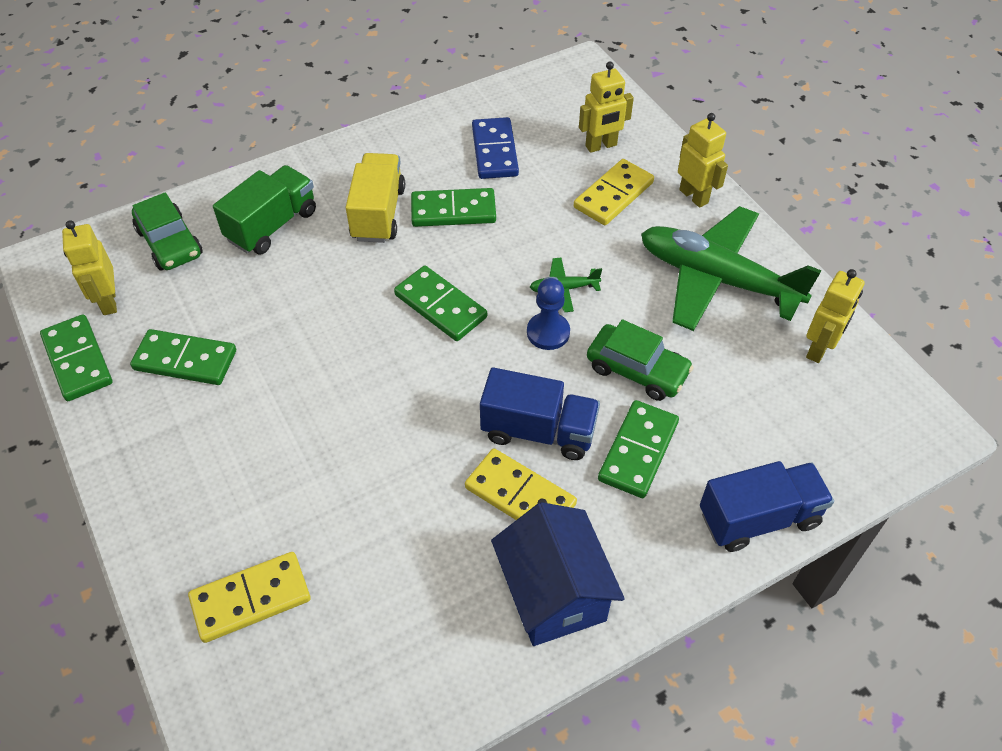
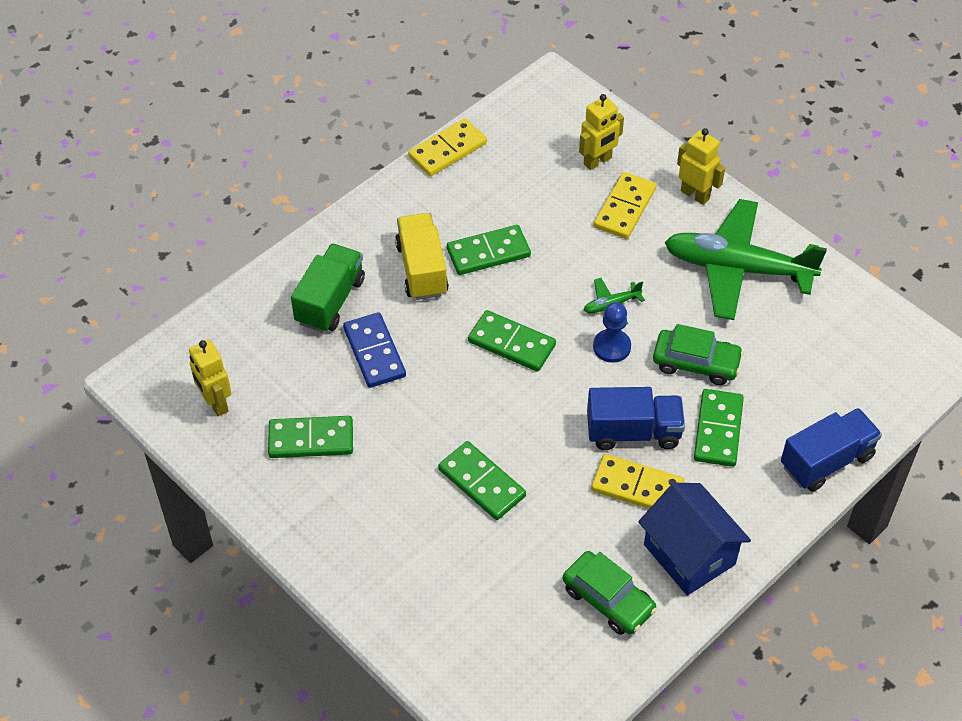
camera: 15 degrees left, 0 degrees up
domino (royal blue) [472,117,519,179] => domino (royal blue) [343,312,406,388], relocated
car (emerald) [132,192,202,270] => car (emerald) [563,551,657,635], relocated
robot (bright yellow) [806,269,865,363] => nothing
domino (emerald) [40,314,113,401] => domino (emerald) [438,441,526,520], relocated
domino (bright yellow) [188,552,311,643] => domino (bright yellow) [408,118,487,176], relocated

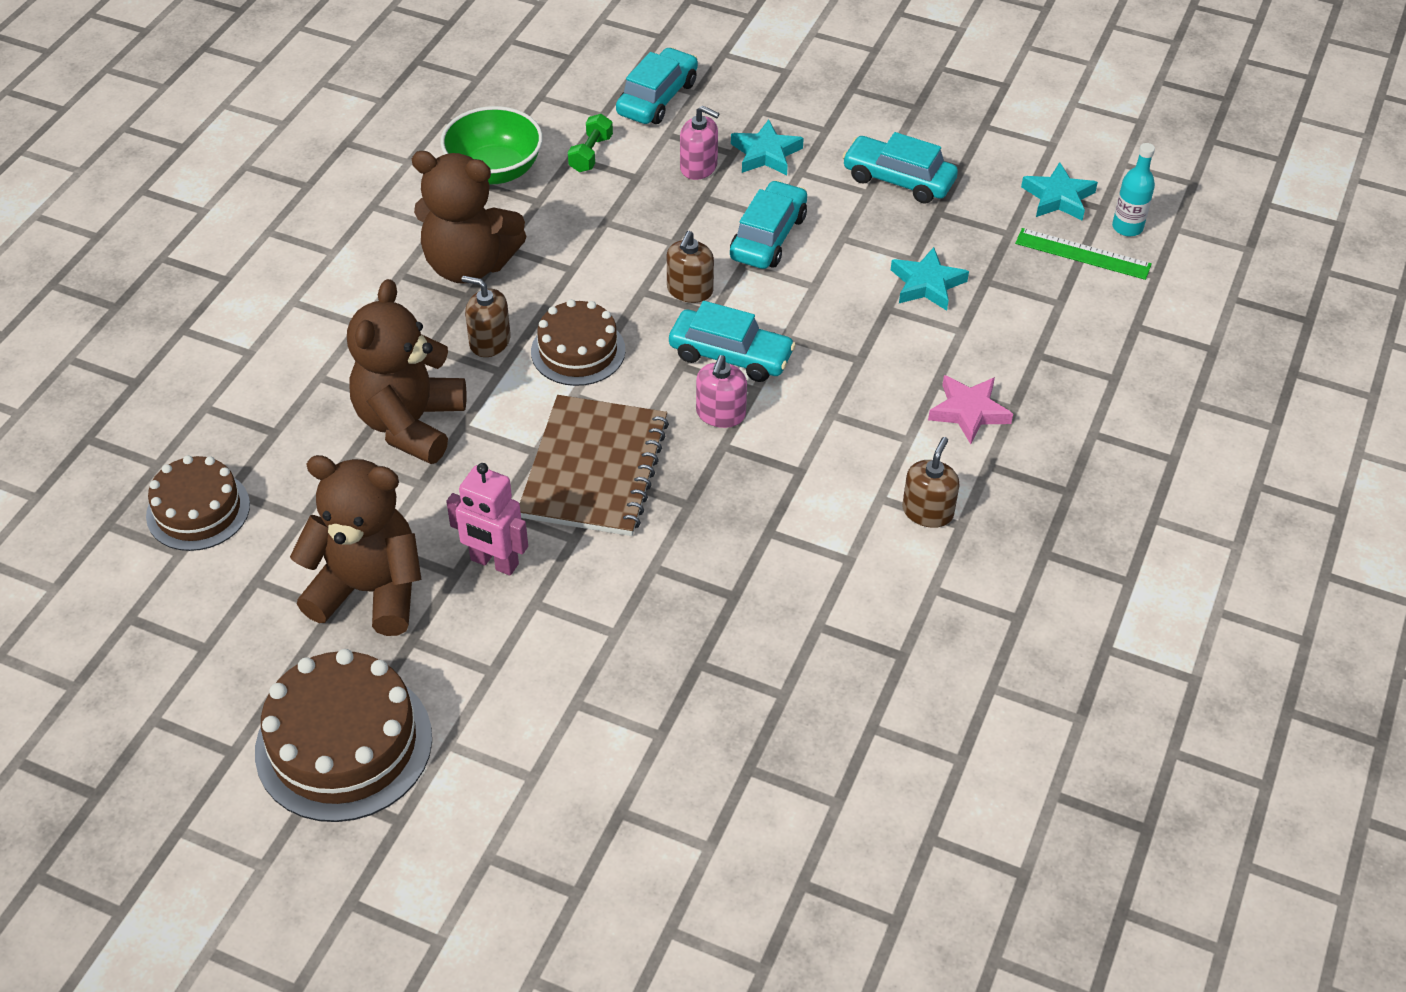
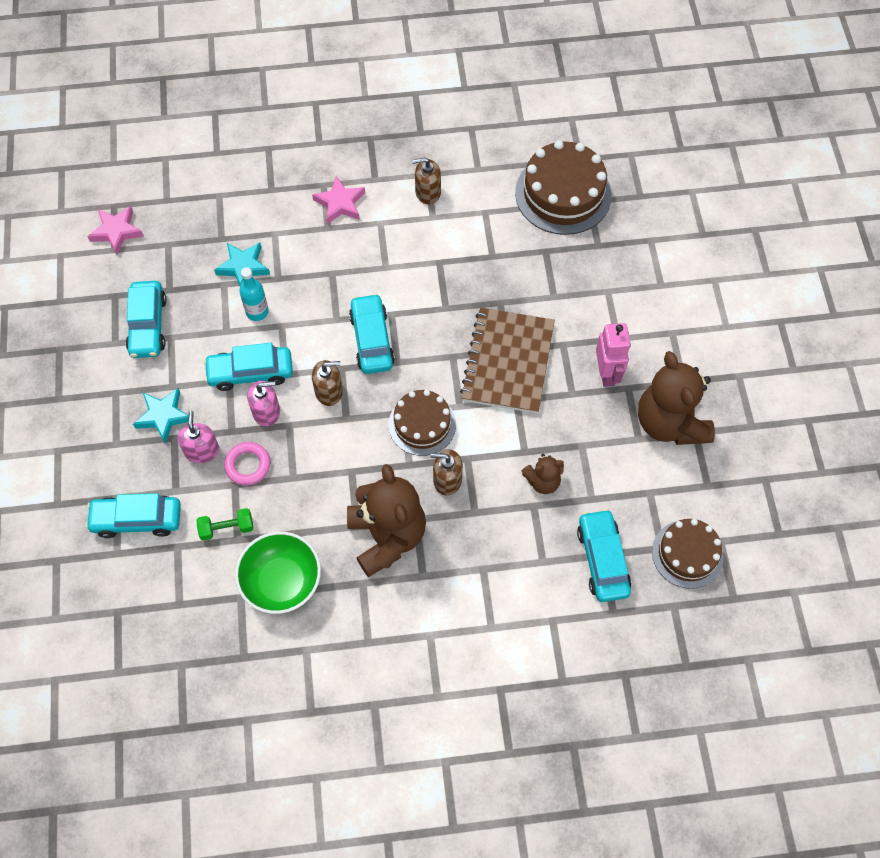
camera: 120 degrees left, 15 degrees up
flask (turquoise) [1112,143,1155,236] => flask (turquoise) [239,267,269,321], relocated
star shape (turquoise) [1021,162,1098,221] => star shape (rosy) [87,206,144,255]
straightedge (emerald) [1015,228,1152,280] => nothing
soap pump (dark brown) [461,276,510,357] => soap pump (dark brown) [431,449,463,496], 105 degrees clockwise
teddy bear (dark brown) [347,279,466,464] => teddy bear (dark brown) [522,454,564,494], x0.49
soap pump (rosy) [696,355,747,428] => soap pump (rosy) [247,381,280,426], relocated
exercise book (dark brown) [520,395,669,536] => exercise book (dark brown) [460,307,555,414], 60 degrees counterclockwise
cake (dark brown) [255,649,432,822] => cake (dark brown) [515,140,612,235], relocated
nothing => hoop (rosy) [224,442,271,485]
nothing => car (turquoise) [577,509,631,602]

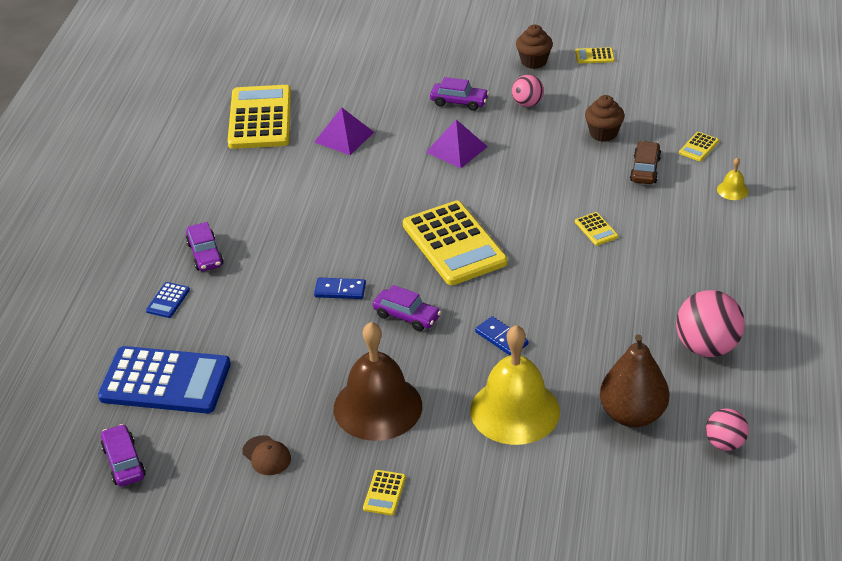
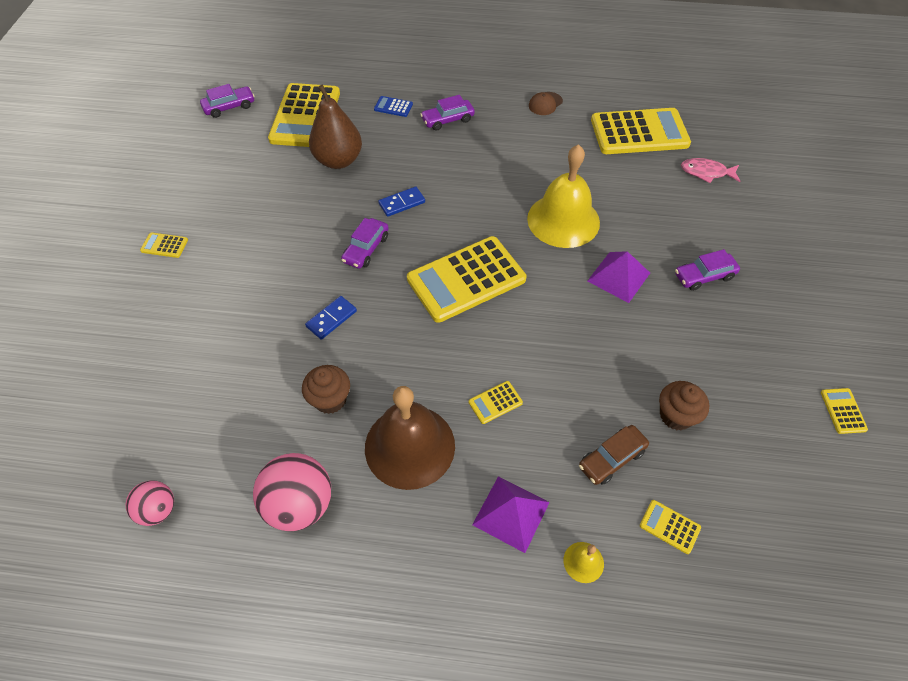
camera: 85 degrees right, 15 degrees up
fairy cake (dark brown) [516,25,553,69] => fairy cake (dark brown) [302,365,350,414], relocated
play ball (rosy) [512,75,544,107] => nothing
car (purple) [430,77,489,111] => car (purple) [675,249,740,291], 60 degrees clockwise
pyramid shape (purple) [314,107,374,155] => pyramid shape (purple) [472,476,550,553], relocated
car (dark brown) [630,141,661,184] => car (dark brown) [579,425,649,485], 135 degrees clockwise
domino (royal blue) [314,277,366,299] => domino (royal blue) [378,187,425,217], 60 degrees clockwise
hand bell (dark brown) [333,322,422,441] => hand bell (dark brown) [365,386,455,490], relocated
hand bell (bright yellow) [470,325,560,445] => hand bell (bright yellow) [527,144,600,248], relocated
pear (dark brown) [600,334,670,427] => pear (dark brown) [309,85,362,169], relocated
pocket calculator (royal blue) [98,346,231,414] => pocket calculator (bright yellow) [268,83,340,147]
peaked cap (dark brown) [242,435,291,475] => peaked cap (dark brown) [529,92,563,115], relocated
nothing => fish (rosy) [681,158,740,183]

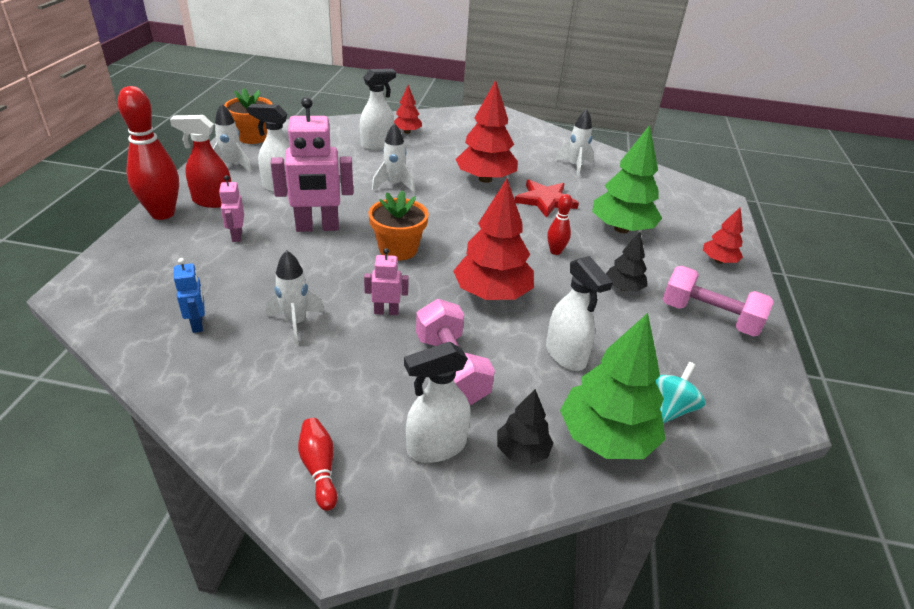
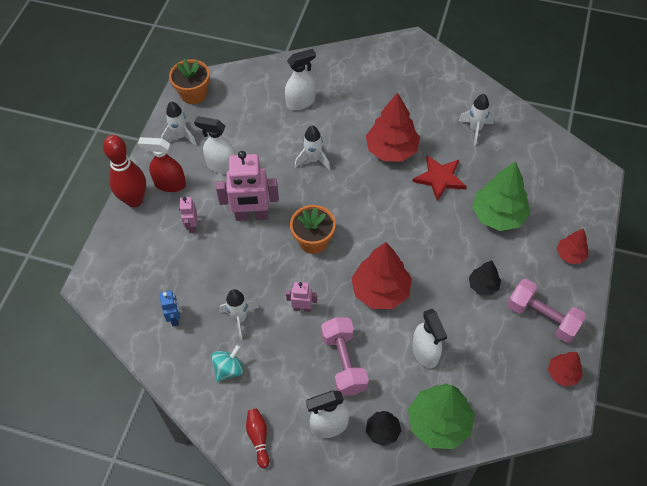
camera: 10 degrees right, 20 degrees up
tree (red) [394,85,422,134] => tree (red) [548,352,583,386], relocated
skittle (red) [547,194,572,255] => nothing
whirligig (turquoise) [655,362,705,423] => whirligig (turquoise) [212,345,244,382], relocated

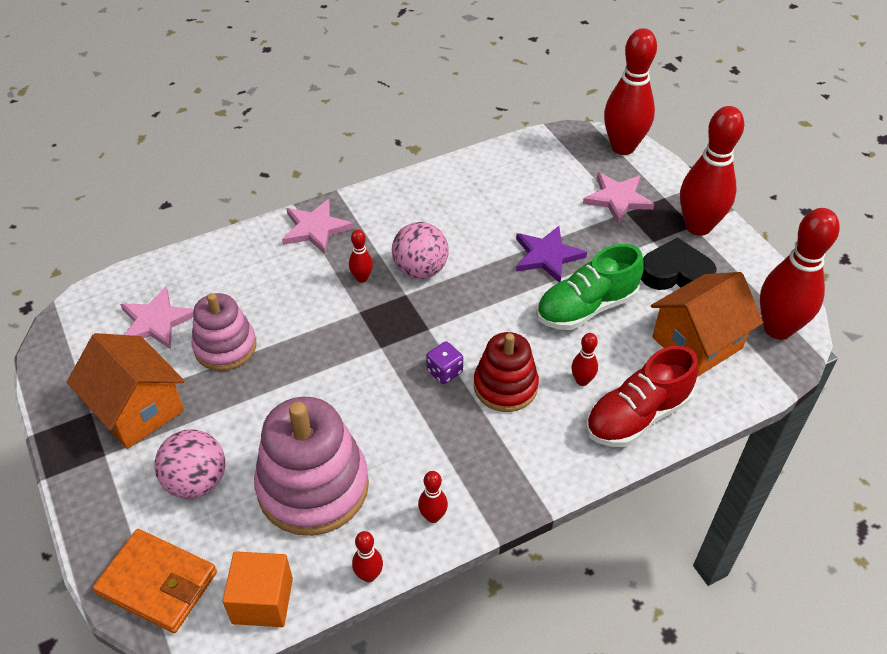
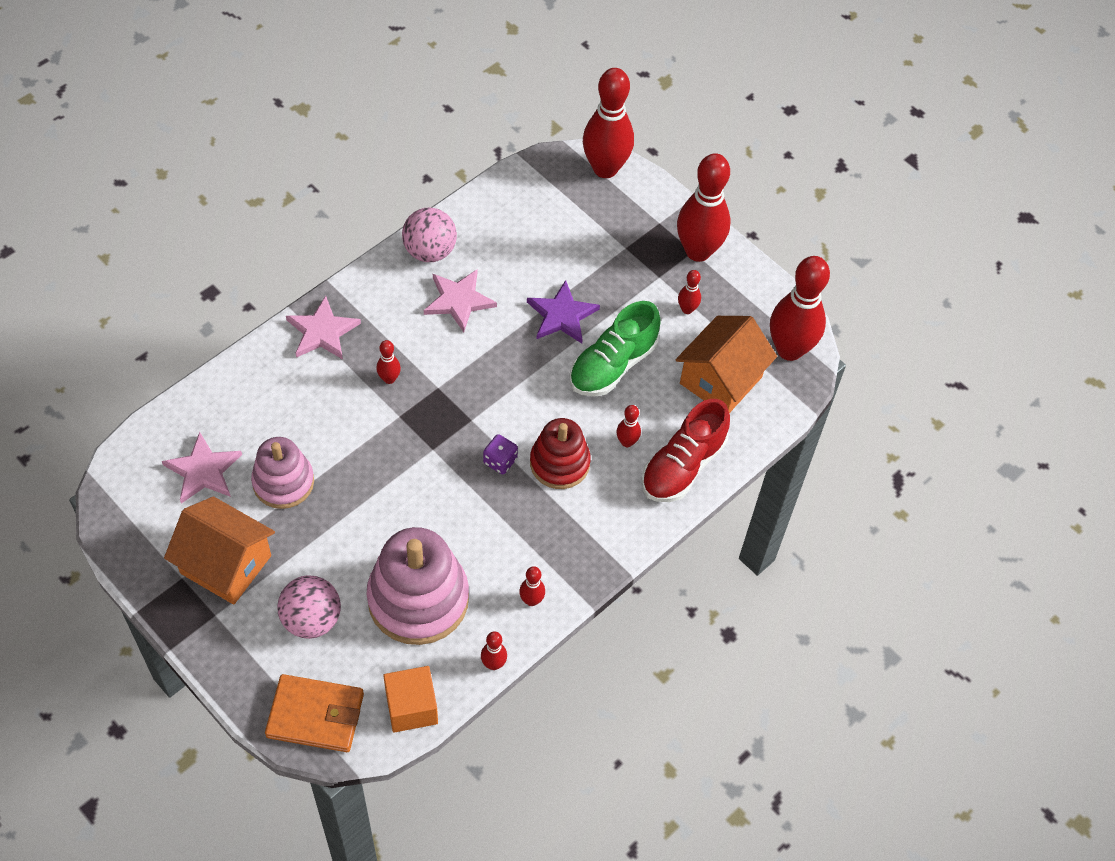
camera: 20 degrees left, 10 degrees up
star shape (rosy) [583,173,654,224] => star shape (rosy) [424,270,497,332], relocated
play ball (rosy) [392,222,449,279] => play ball (rosy) [402,207,457,262], relocated
heart shape (ebony) [641,237,717,290] => skittle (red) [678,270,701,314]

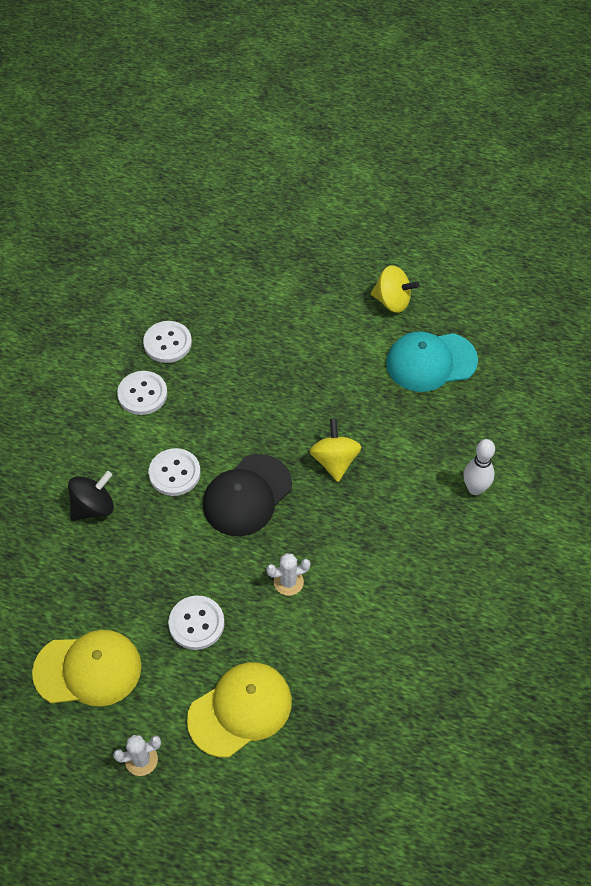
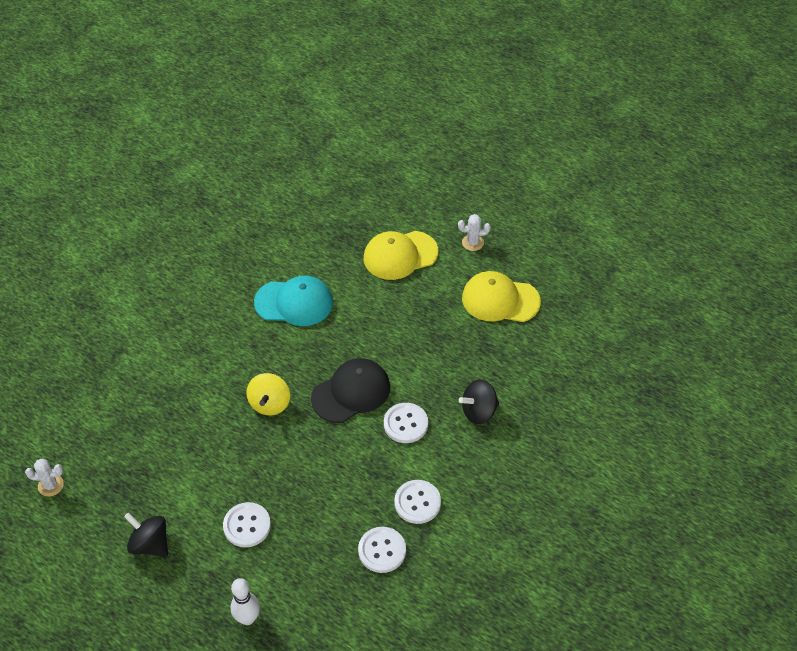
camera: 165 degrees left, 5 degrees down
whirligig (bright yellow) [371,265,420,313] => whirligig (ebony) [124,512,168,556]
peaked cap (turquoise) [386,331,478,392] => peaked cap (turquoise) [254,276,333,326], relocated
skittle (snow-white) [463,439,495,495] => skittle (snow-white) [230,578,260,625], relocated
prickly plant (snow-white) [266,553,310,596] => prickly plant (snow-white) [25,458,64,497], relocated
shirt button (snow-white) [168,595,225,650] => shirt button (snow-white) [223,502,271,547], relocated

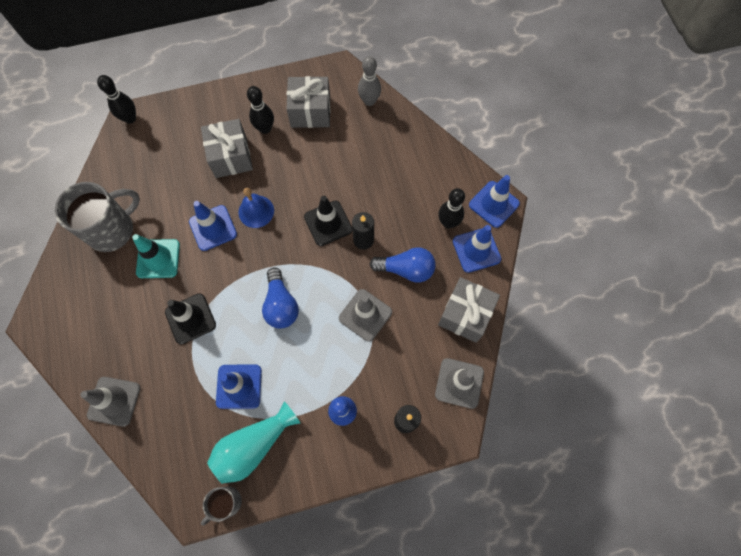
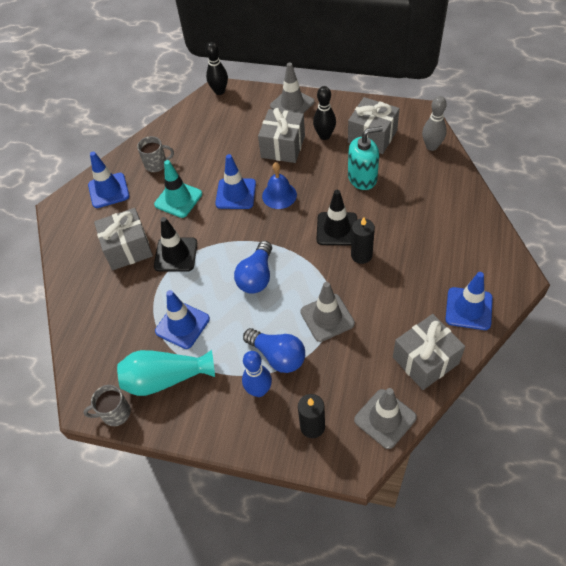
camera: 35 degrees right, 15 degrees down
safety cone (royal blue) [469,175,520,228] => safety cone (royal blue) [88,152,129,208], relocated
mug (grey) [55,182,140,252] => mug (grey) [137,136,174,172], x0.52
skittle (ebony) [438,188,465,229] => nothing
lightbulb (royal blue) [370,247,436,282] => lightbulb (royal blue) [243,328,305,373], relocated
safety cone (grey) [80,377,140,427] => safety cone (grey) [270,62,315,113], relocated
nothing => soap pump (turquoise) [348,126,383,190]
nothing => wrapped gift (grey) [94,208,153,270]

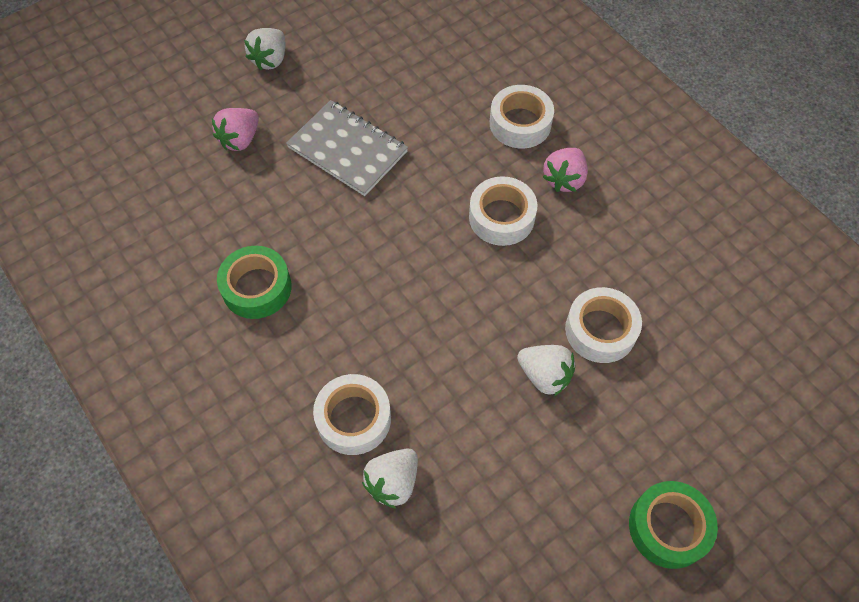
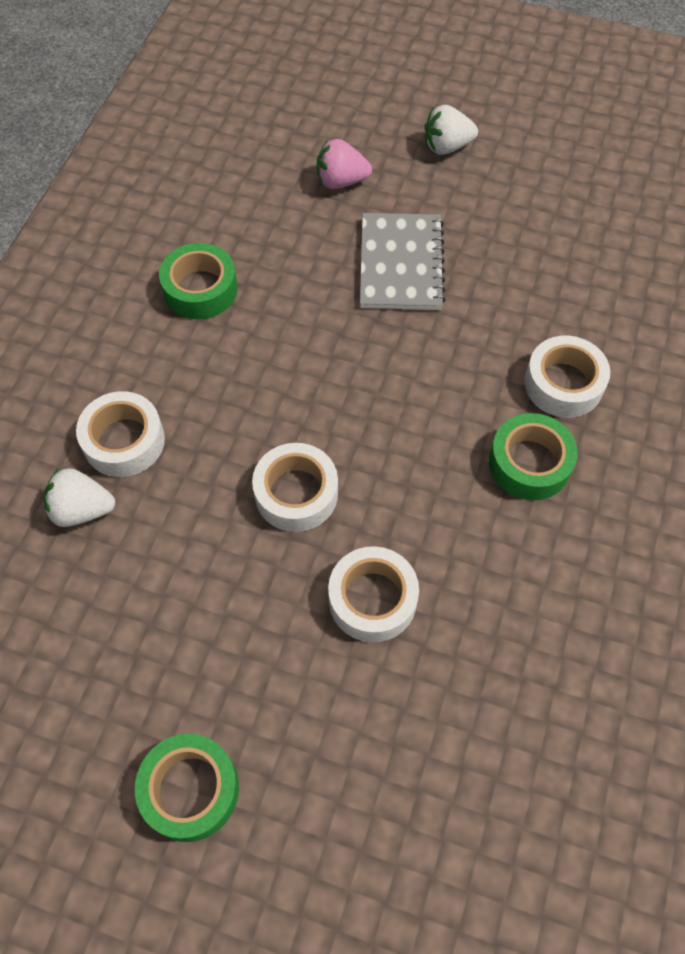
camera: 55 degrees right, 0 degrees up
strawberry (rosy) [543,148,588,192] => roll of tape (emerald) [489,413,578,500]
roll of tape (snow-white) [469,176,537,246] => roll of tape (snow-white) [252,443,338,532], relocated
strawberry (snow-white) [517,345,575,396] => nothing

